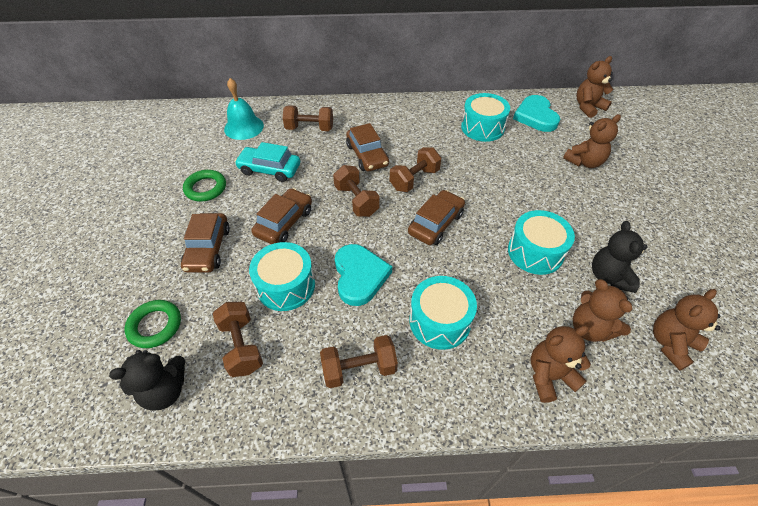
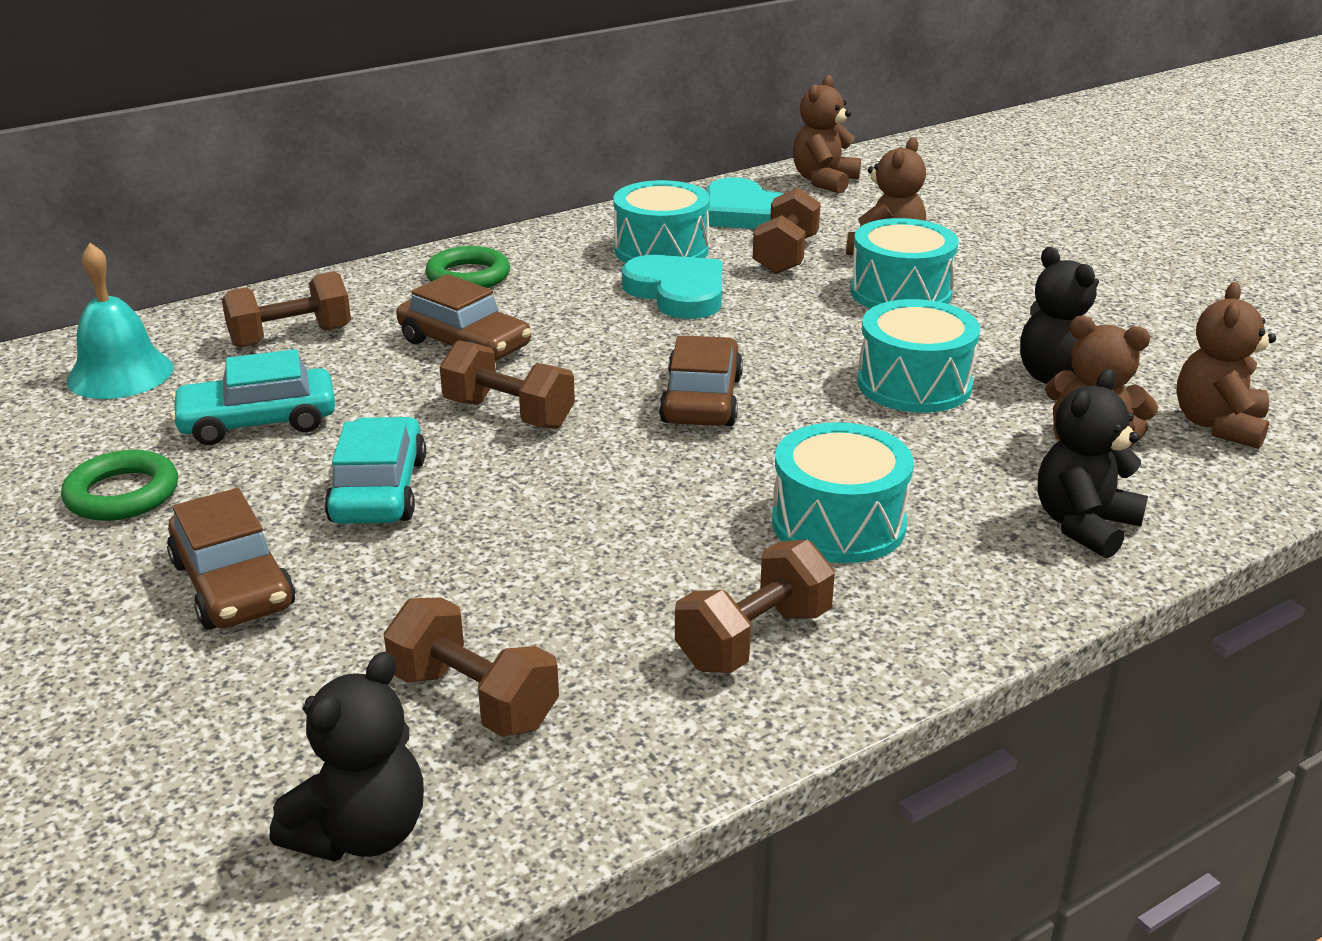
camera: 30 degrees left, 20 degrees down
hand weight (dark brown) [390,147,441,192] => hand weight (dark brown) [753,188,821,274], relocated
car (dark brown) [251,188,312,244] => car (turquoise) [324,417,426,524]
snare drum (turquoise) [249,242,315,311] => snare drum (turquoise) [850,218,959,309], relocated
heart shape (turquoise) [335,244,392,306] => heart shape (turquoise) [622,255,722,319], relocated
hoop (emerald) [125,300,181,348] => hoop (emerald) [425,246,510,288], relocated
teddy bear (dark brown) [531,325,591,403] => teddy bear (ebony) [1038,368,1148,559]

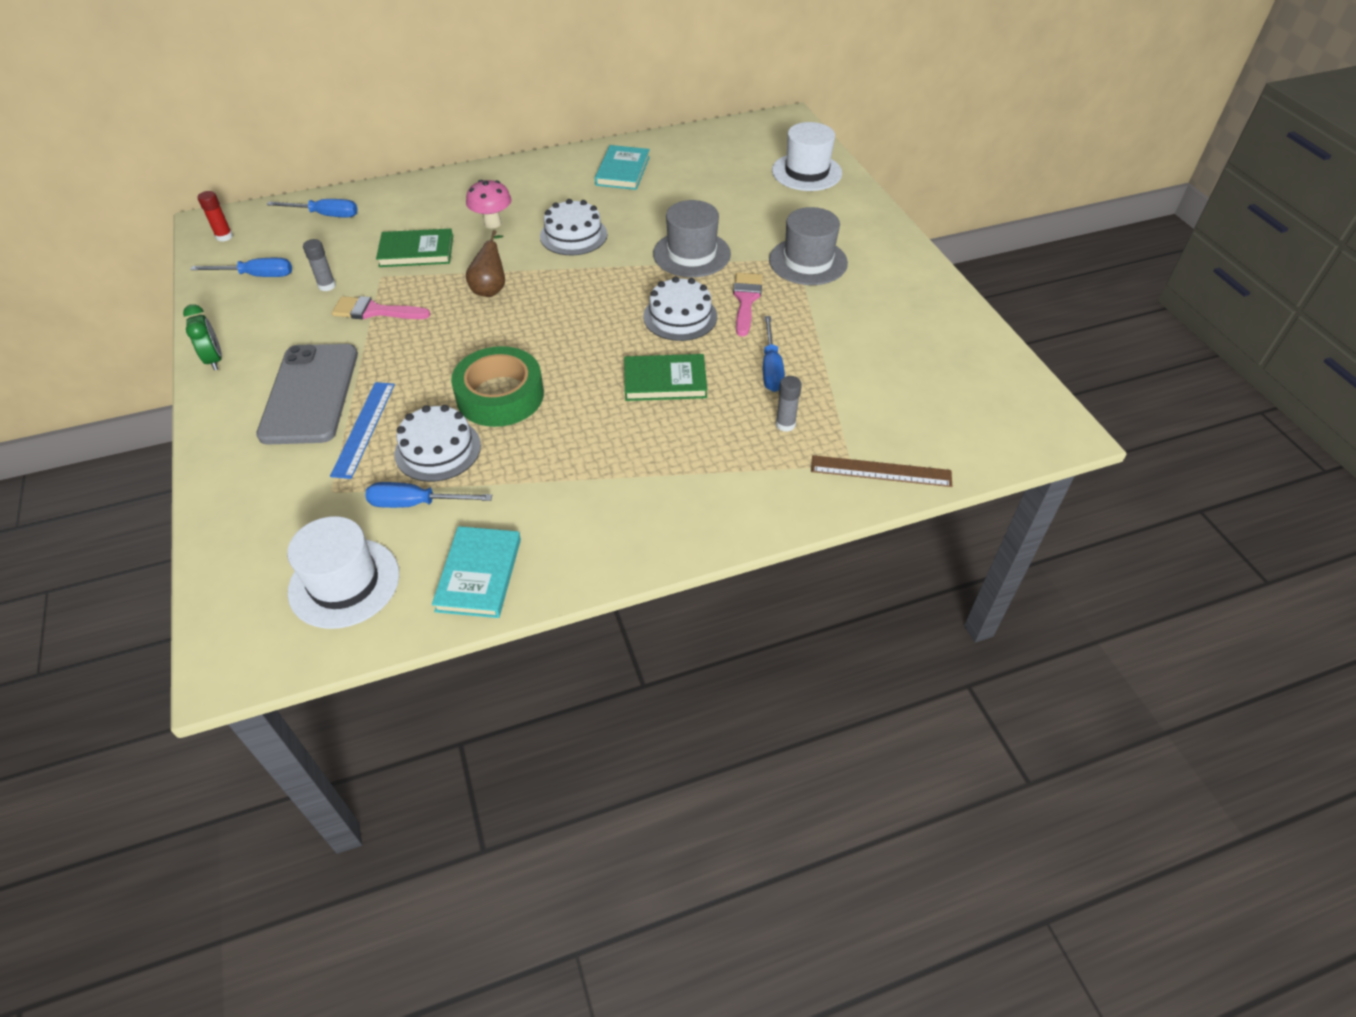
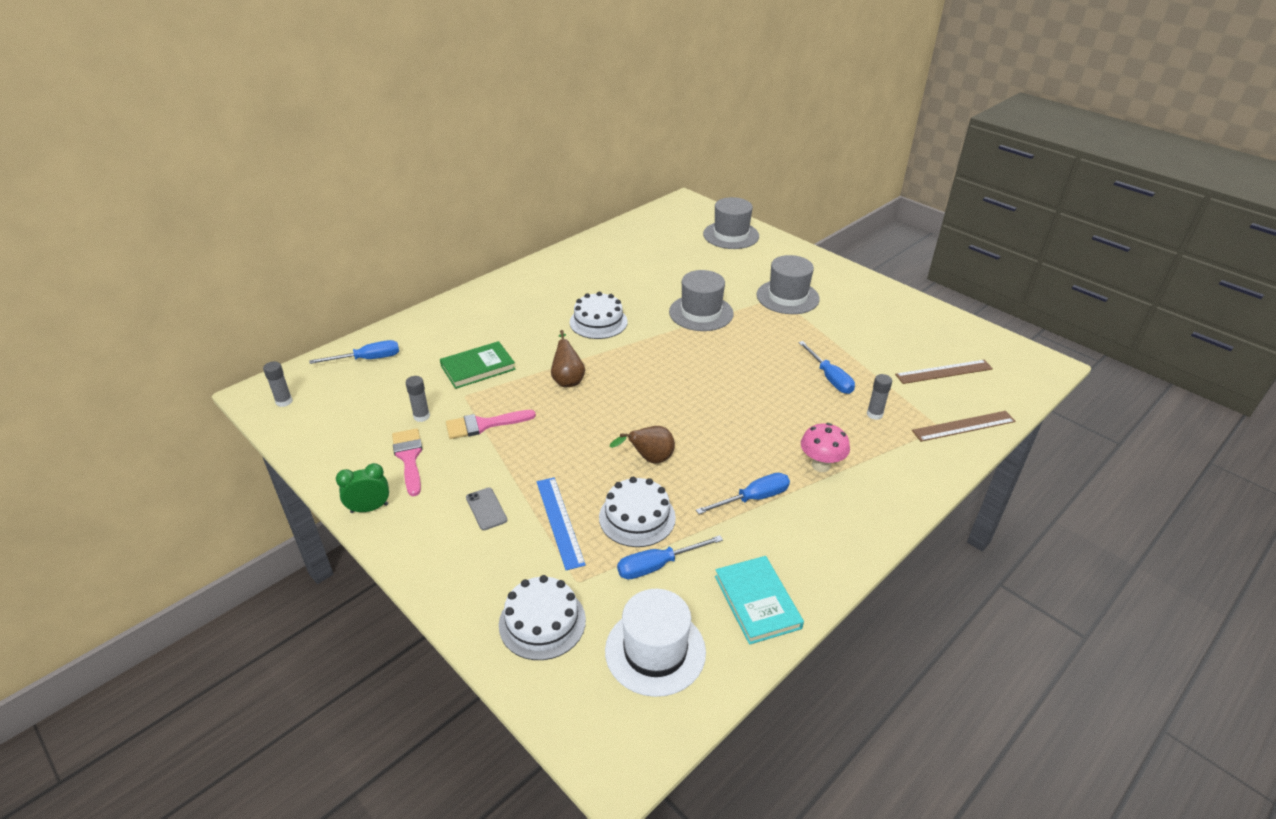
camera: 25 degrees left, 10 degrees down
hat (snow-white) [772,122,842,191] => hat (grey) [703,197,759,249]
hardcover (turquoise) [595,145,650,190] => nothing
toadstool (rosy) [466,180,512,229] => toadstool (rosy) [801,423,850,472], relocated
glue (red) [197,191,233,242] => glue (grey) [263,361,293,407]
screwdriver (royal blue) [190,258,292,277] => screwdriver (royal blue) [696,473,790,514], relocated
paint brush (rosy) [733,273,763,336] => paint brush (rosy) [392,428,422,496], relocated
cake (snow-white) [643,277,717,341] => cake (snow-white) [499,575,586,660], relocated
alarm clock (emerald) [183,304,222,370] => alarm clock (emerald) [336,463,389,513], 60 degrees counterclockwise
smartphone (grey) [256,344,358,444] => smartphone (grey) [466,487,507,530], x0.40
roll of tape (emerald) [451,346,544,427] => pear (dark brown) [610,426,675,464]
hardcover (emerald) [624,354,707,401] => nothing
nothing => straightedge (dark brown) [895,360,993,384]

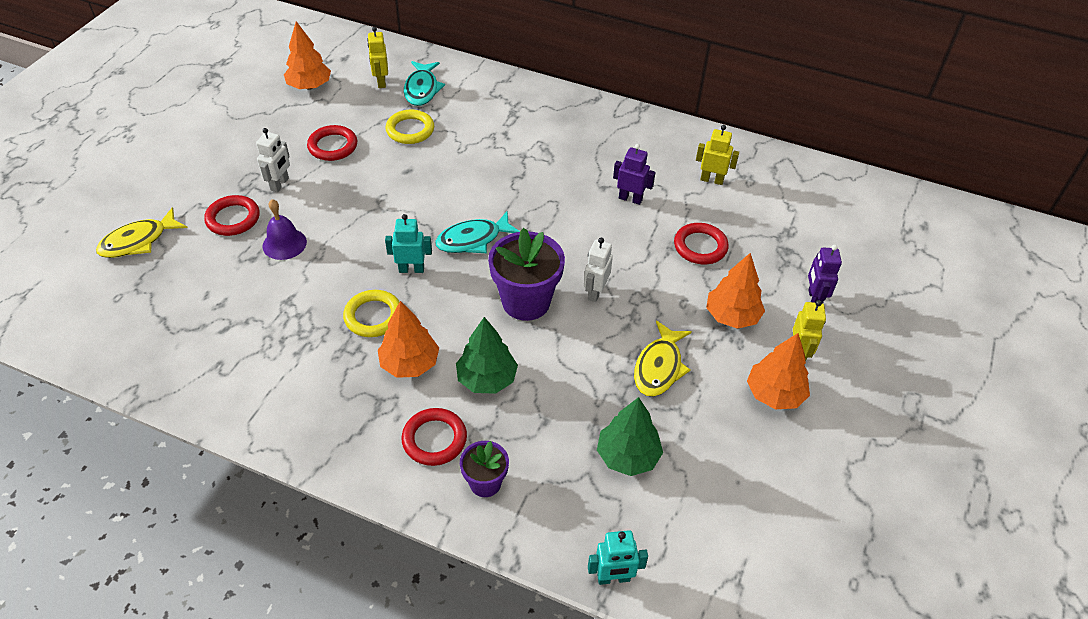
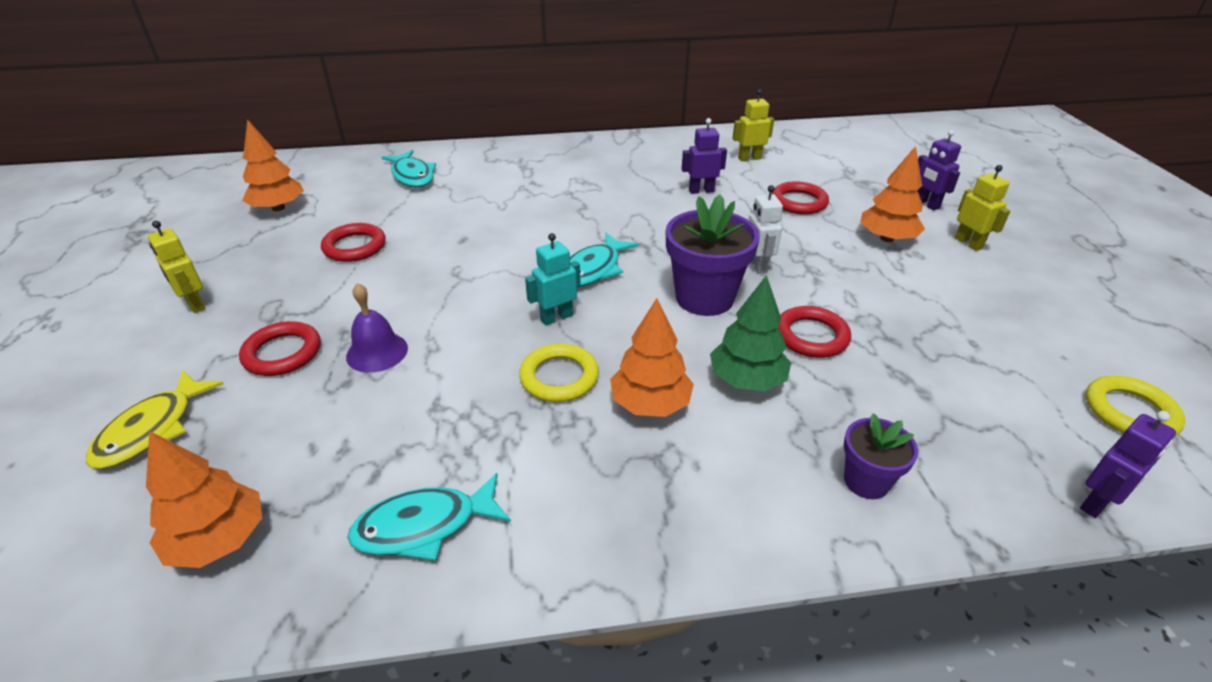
camera: 30 degrees left, 10 degrees down
robot (bright yellow) [367,27,388,88] => robot (bright yellow) [148,221,206,313], relocated
hoop (bright yellow) [386,109,434,144] => hoop (bright yellow) [1086,376,1186,437], relocated
robot (snow-white) [256,128,290,192] => nothing
fish (bright yellow) [634,320,692,397] => nothing
tree (orange) [747,333,810,410] => tree (orange) [146,431,262,568], relocated
tree (emerald) [597,397,663,476] => nothing
hoop (red) [402,408,467,466] => hoop (red) [778,306,851,358], relocated
robot (turquoise) [588,530,648,585] => robot (purple) [1080,411,1176,518]
nothing => fish (turquoise) [347,473,511,561]

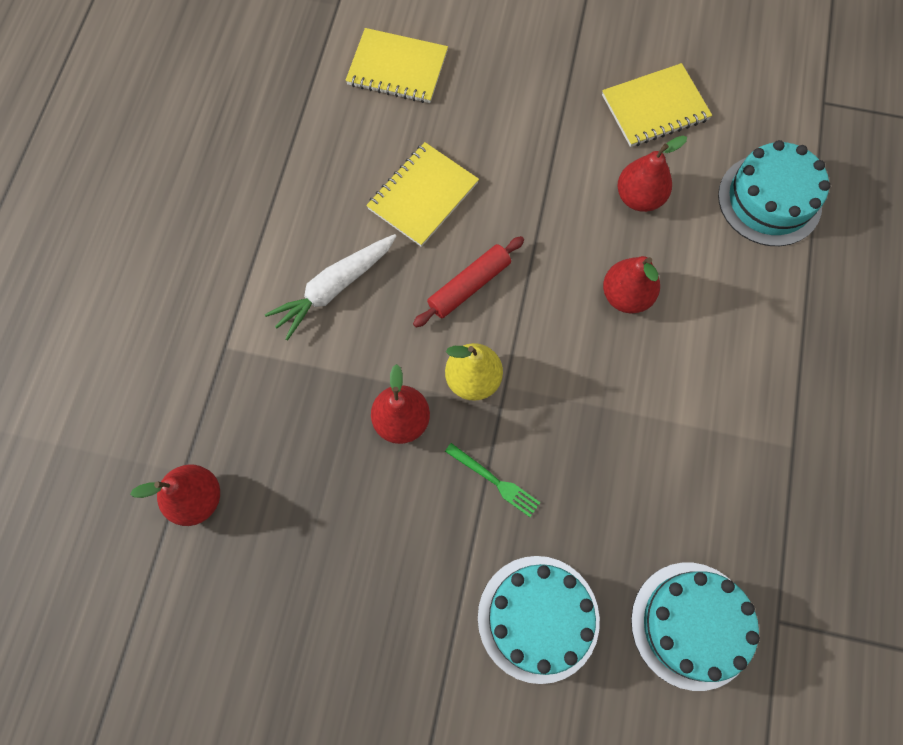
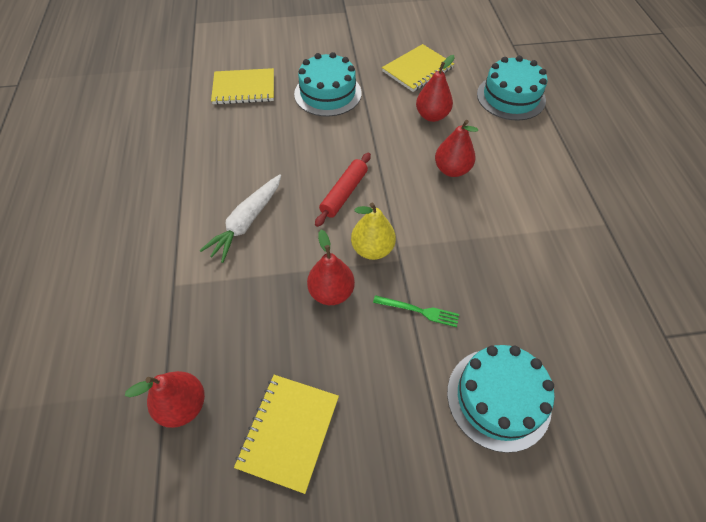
camera: 20 degrees left, 15 degrees down
exercise book (bright yellow) [366,142,479,247] => exercise book (bright yellow) [234,375,339,494], relocated
cake (turquoise) [631,563,760,691] => cake (turquoise) [294,52,362,117], relocated

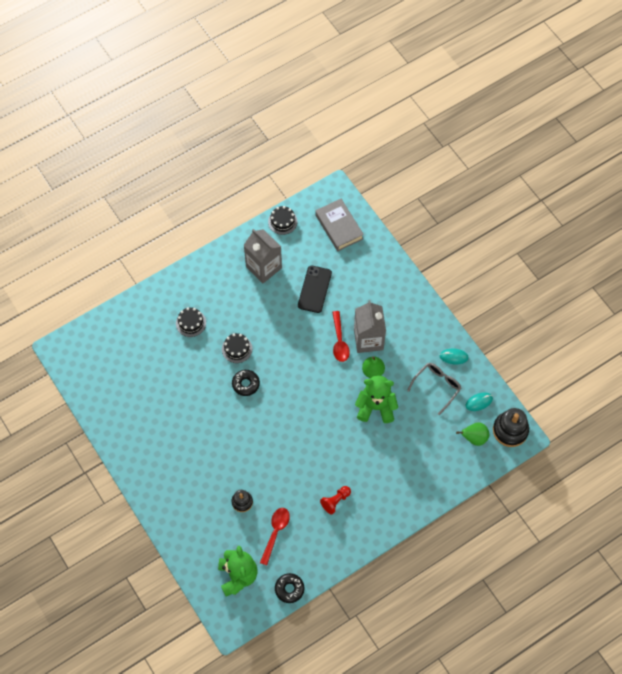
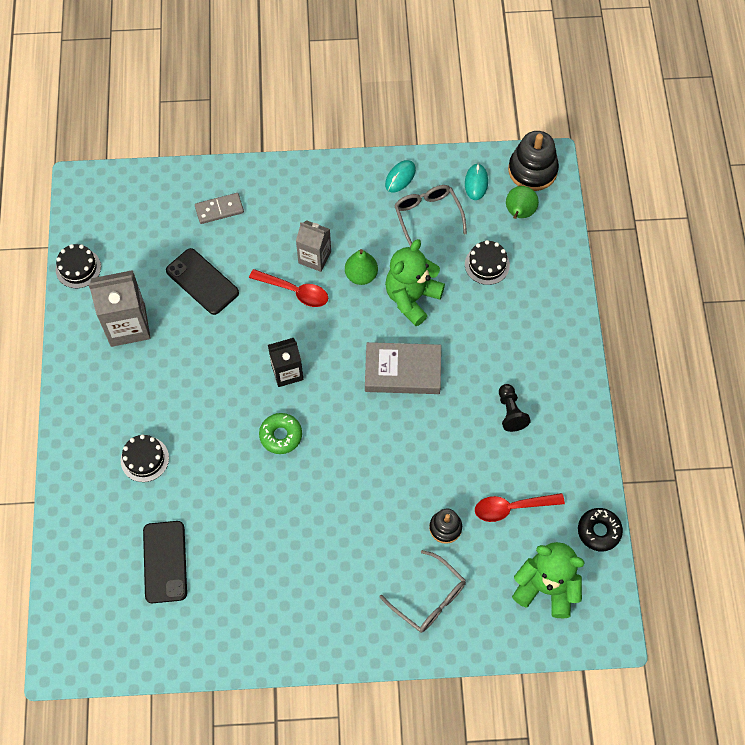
camera: 60 degrees left, 0 degrees up
hardcover (grey) [315,199,364,251] => hardcover (grey) [365,342,441,394], relocated
carton (grey) [354,300,386,353] => carton (grey) [296,220,331,272], x0.64
cake (ebony) [222,333,252,363] => cake (ebony) [465,240,510,285], relocated
doughnut (ebony) [232,370,260,396] => doughnut (emerald) [259,413,302,454]
chess pawn (red) [320,486,351,515] => chess pawn (ebony) [499,384,531,432]
tablespoon (red) [260,508,290,565] => tablespoon (red) [475,493,565,522], 60 degrees counterclockwise
nothing => domino (grey) [195,193,244,224]
nothing => carton (ebony) [268,338,303,387]
nothing => smartphone (ebony) [143,521,187,603]
nothing => eyeglasses (grey) [379,550,466,633]

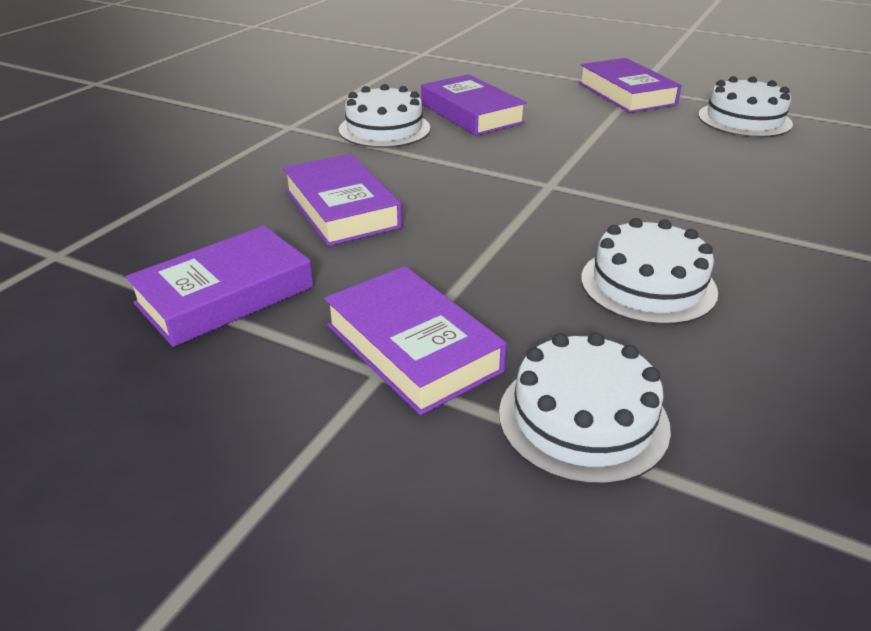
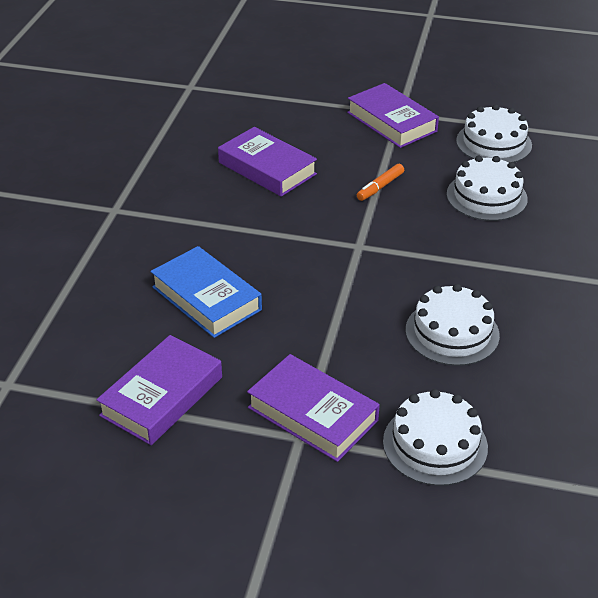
camera: 15 degrees left, 5 degrees up
cake (snow-white) [339,84,430,148] => cake (snow-white) [447,156,528,221], relocated
hardcover (purple) [283,154,402,246] => hardcover (royal blue) [150,246,262,338]
nothing => felt pen (orange) [357,164,404,201]

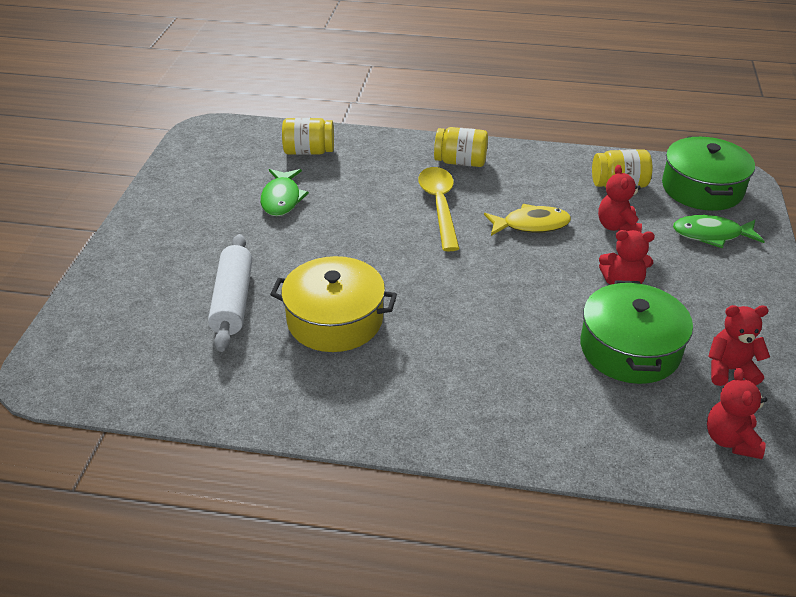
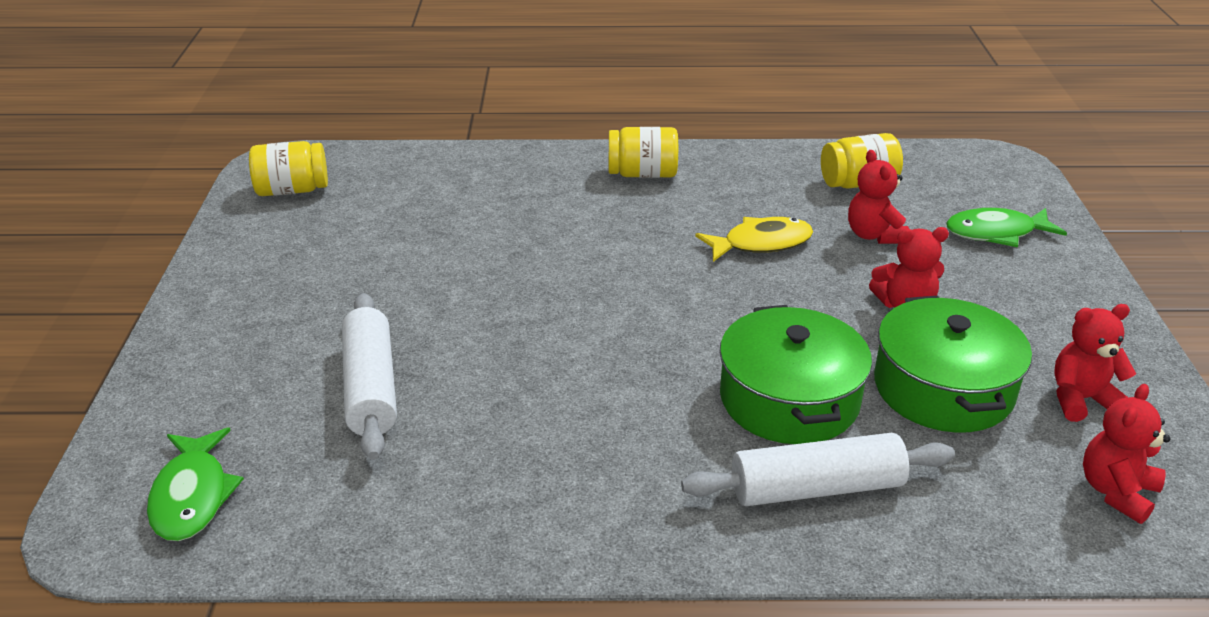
camera: 10 degrees left, 5 degrees down
jar (bright yellow) [282,118,334,155] => jar (bright yellow) [249,141,328,196], relocated
stockpot (emerald) [662,136,755,211] => stockpot (emerald) [720,305,872,444], relocated
tablespoon (bright yellow) [418,167,460,252] => nothing
fish (emerald) [260,169,309,216] => fish (emerald) [147,427,244,541], relocated
stockpot (bright yellow) [270,256,397,352] => nothing
teddy bear (red) [707,368,767,459] => teddy bear (red) [1083,384,1171,524], 45 degrees clockwise
nothing => pastry roller (snow-white) [681,433,955,506]

